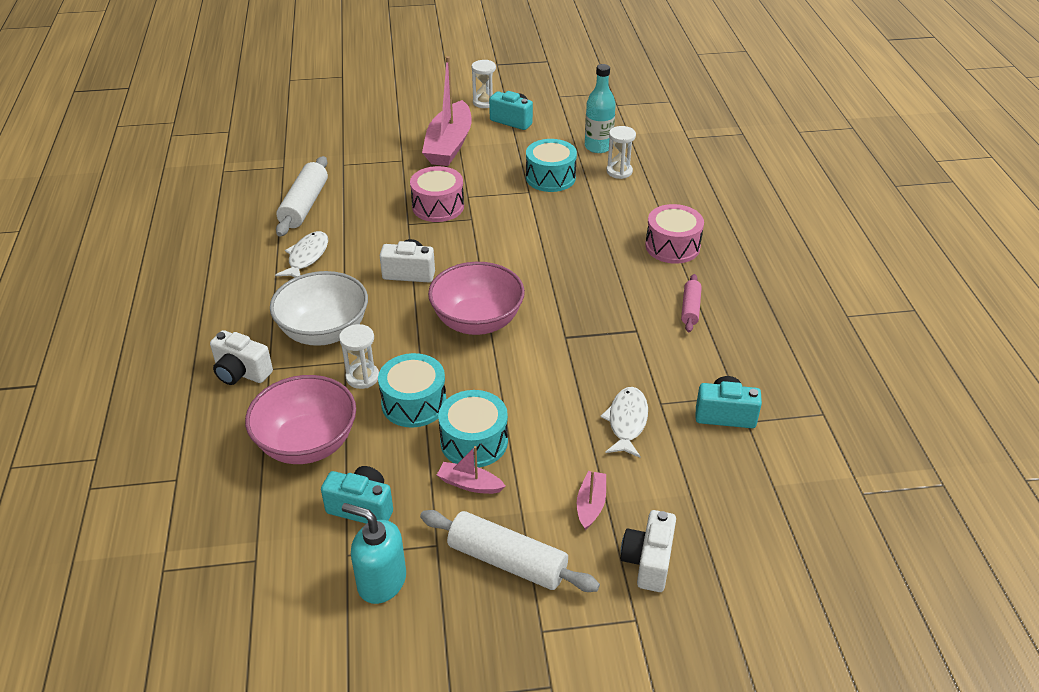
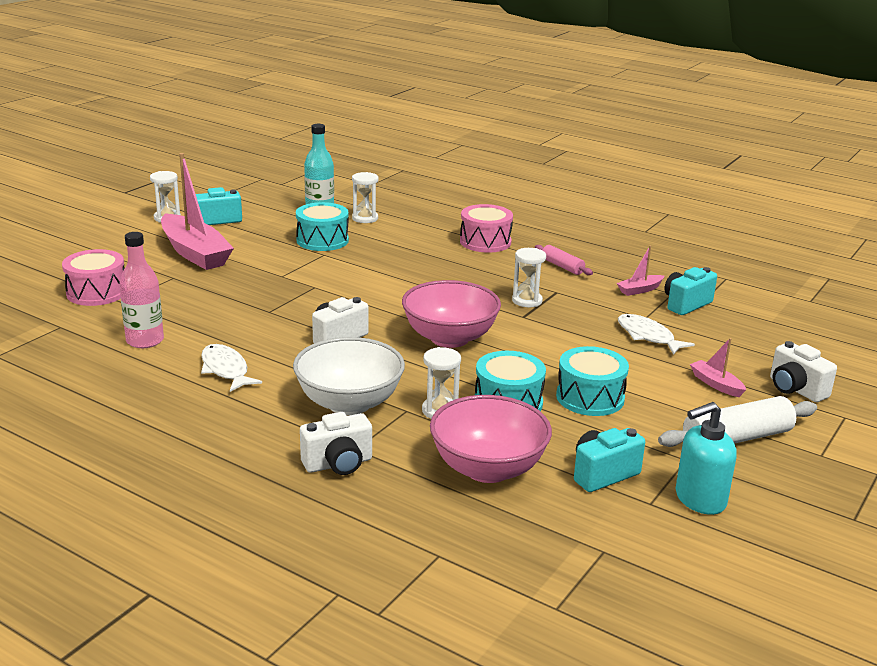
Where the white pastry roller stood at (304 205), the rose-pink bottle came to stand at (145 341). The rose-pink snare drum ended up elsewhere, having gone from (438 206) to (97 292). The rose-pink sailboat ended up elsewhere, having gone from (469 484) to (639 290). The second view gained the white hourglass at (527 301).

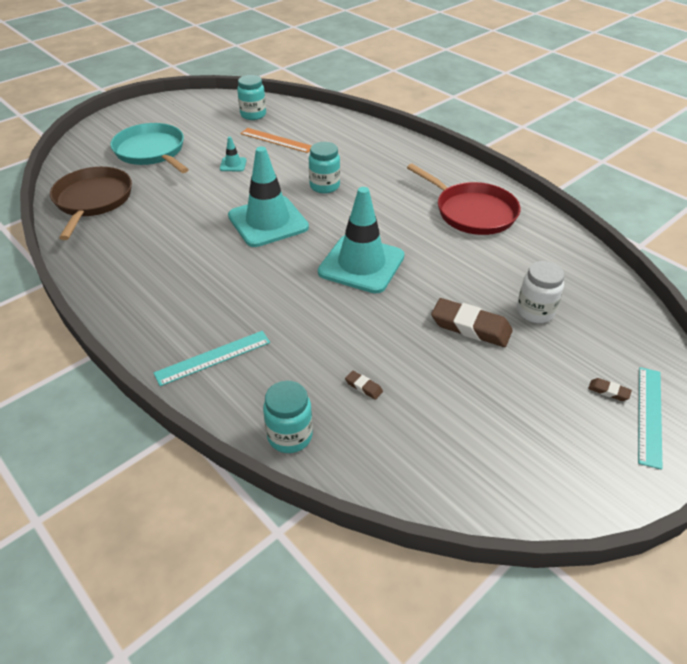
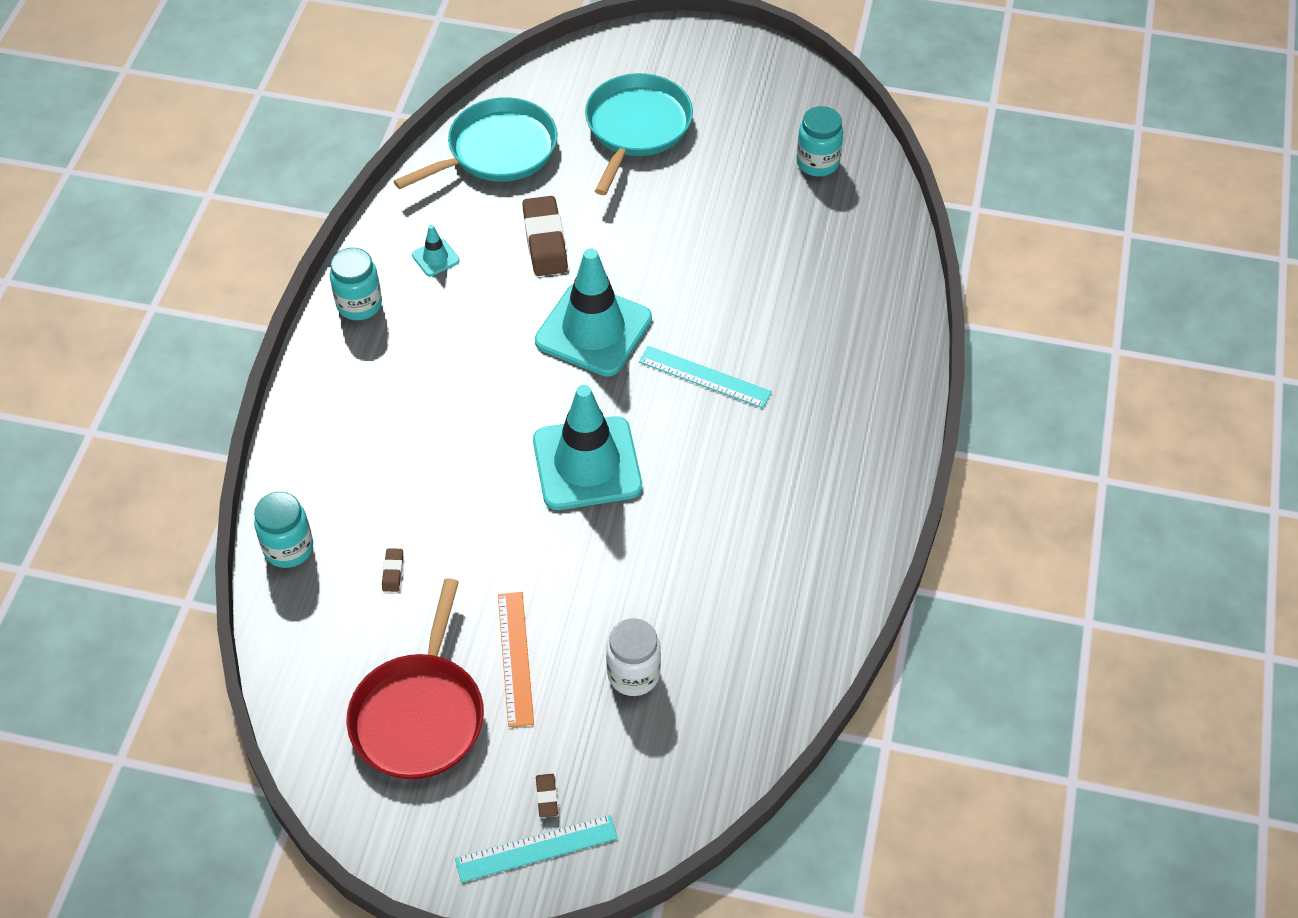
The orange-coloured straightedge ended up elsewhere, having gone from (276 140) to (515 658). The turquoise safety cone ended up elsewhere, having gone from (233 164) to (435 258). The turquoise preserve jar ended up elsewhere, having gone from (324 186) to (359 305). The crimson frying pan ended up elsewhere, having gone from (472 212) to (419 715). What was the dark brown frying pan at (92 200) turned into the turquoise frying pan at (497 151). The dark brown pencil eraser ended up elsewhere, having gone from (470 327) to (545 241). The turquoise straightedge ended up elsewhere, having gone from (213 357) to (704 377).

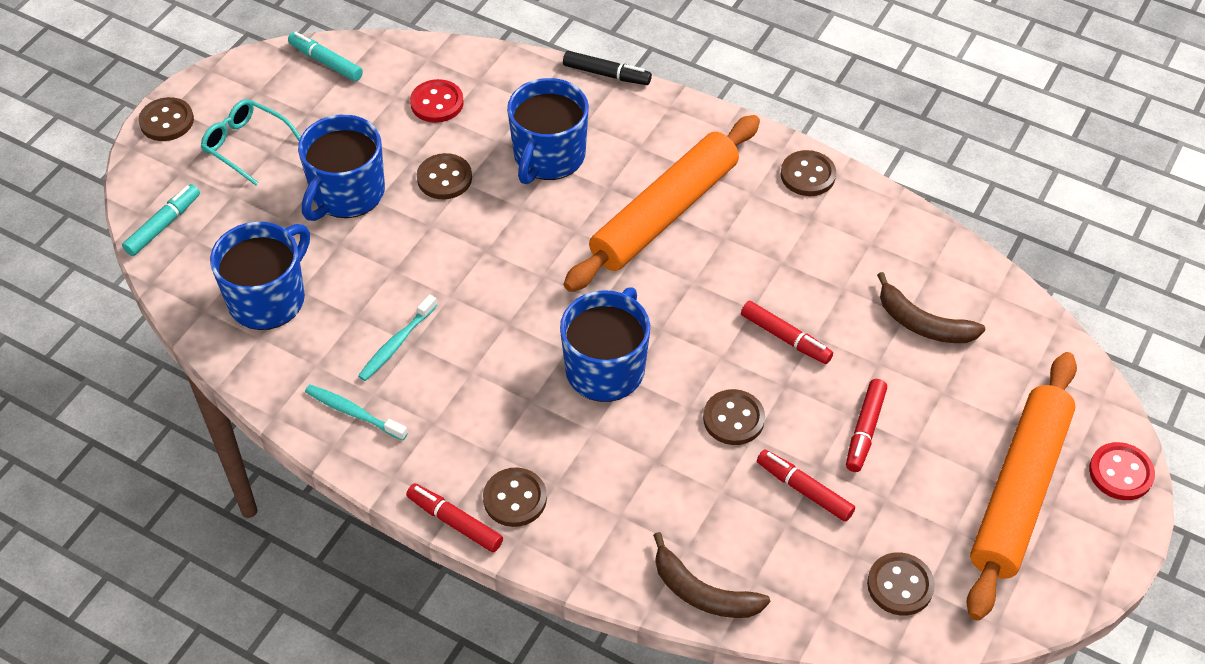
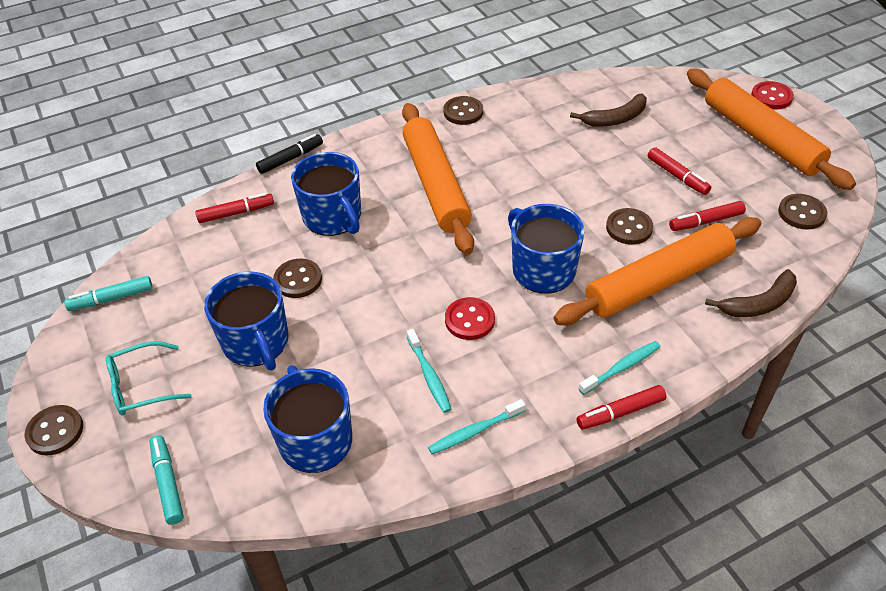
The crimson button ended up elsewhere, having gone from (437 103) to (469 320). The crimson marker pen ended up elsewhere, having gone from (785 337) to (236 213). Where the dark brown button stood at (515 499), the turquoise dental brush came to stand at (621 368). The second view gained the orange-coloured pastry roller at (658 281).

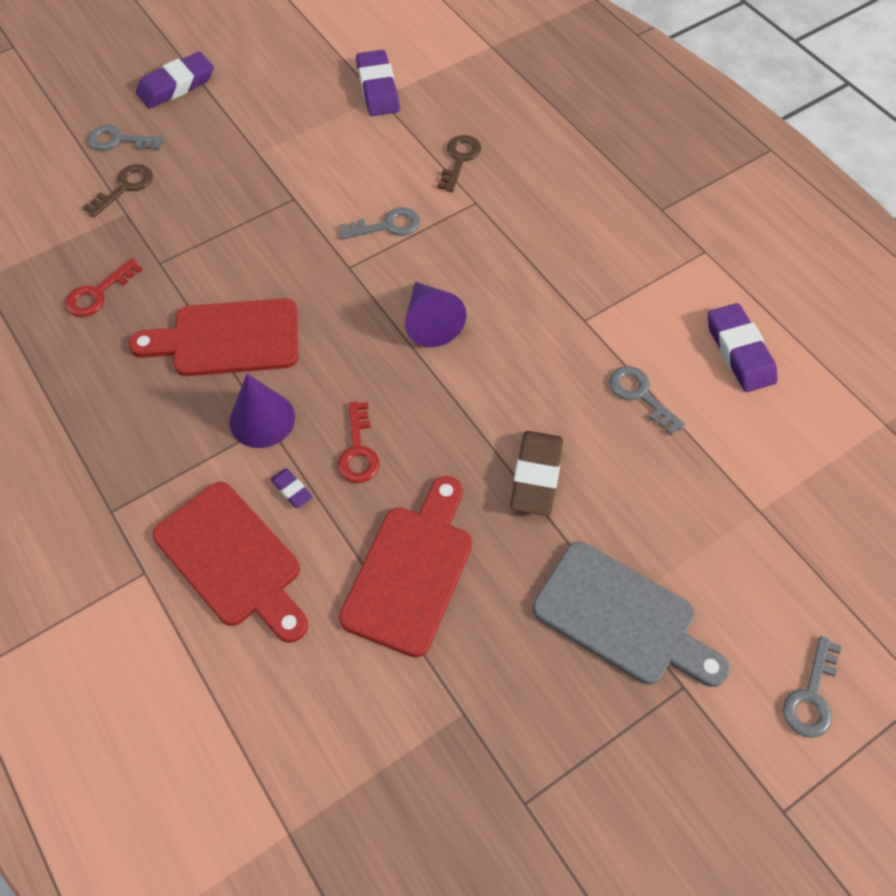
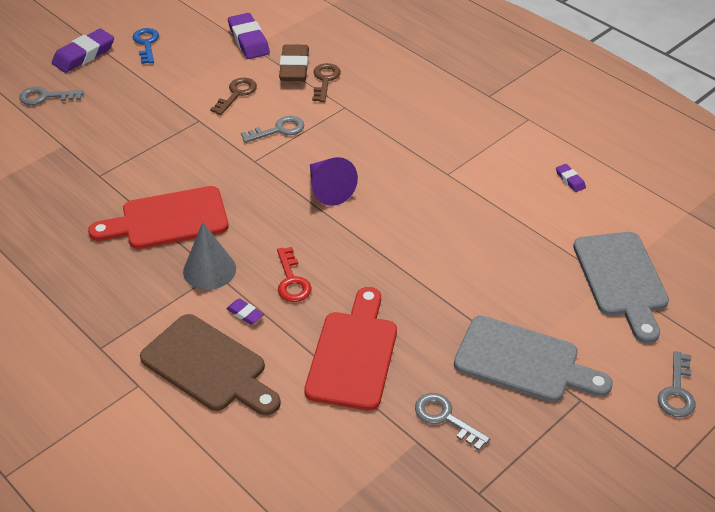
The dark brown latchkey ended up elsewhere, having gone from (125 188) to (236 94). The second view lost the crimson latchkey at (98 293). The size of the royal purple pencil eraser at (739 352) changed by a factor of 0.49. The ash-grey latchkey ended up elsewhere, having gone from (640 395) to (445 418). What was the royal purple solid cone at (262 419) turned into the ash-grey solid cone at (209 270). The dark brown pencil eraser ended up elsewhere, having gone from (536 476) to (294 67). What was the crimson bread board at (233 559) turned into the dark brown bread board at (208 366). The second view gained the cobalt latchkey at (146 44). The second view gained the ash-grey bread board at (622 279).

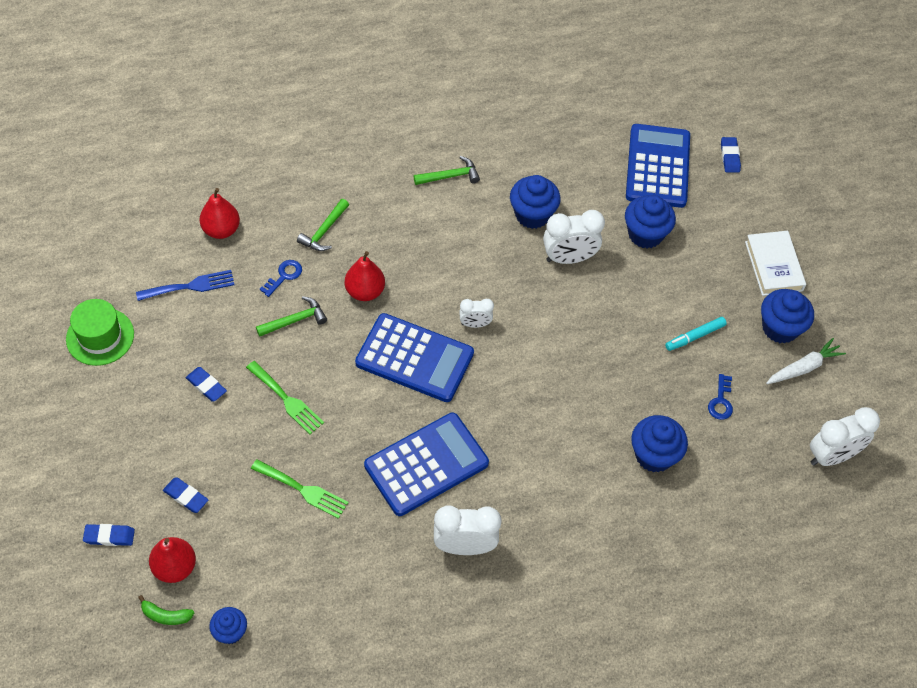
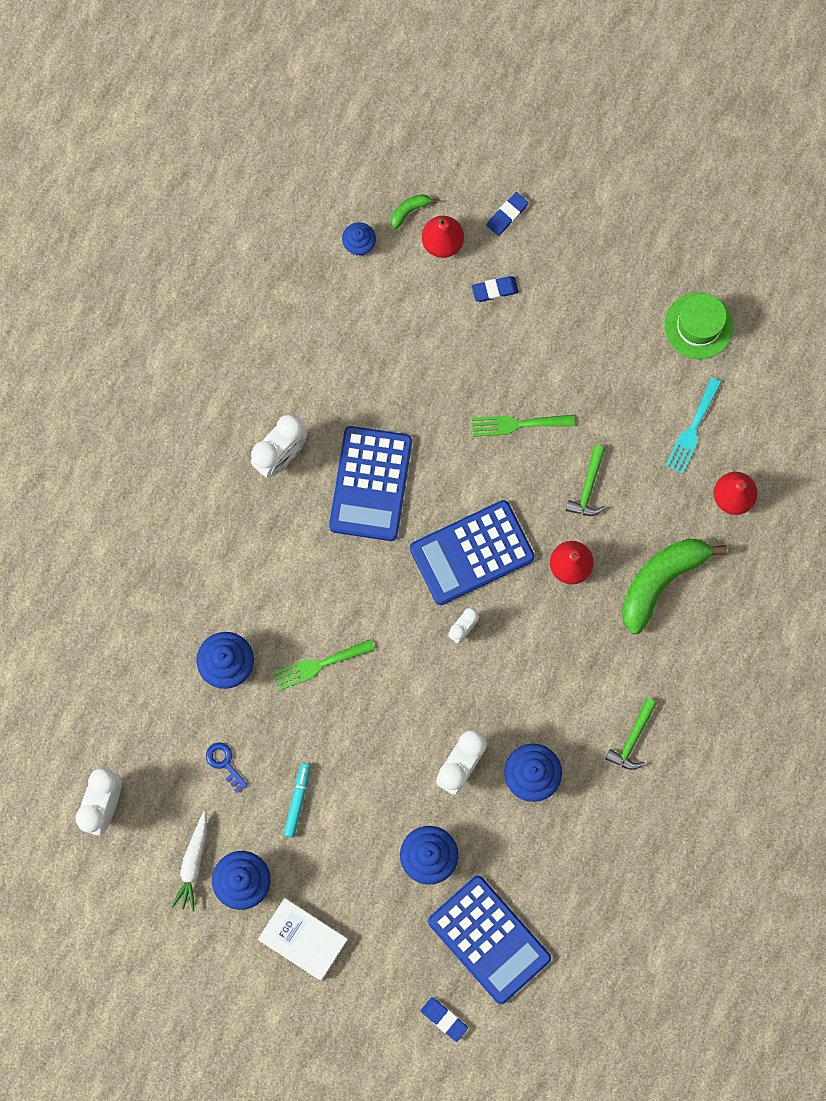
Where the green carpenter's hammer stood at (324 231), the green banana fruit came to stand at (661 581). The second view lost the cobalt latchkey at (284 276). What was the cobalt fork at (190 286) turned into the turquoise fork at (692 430). The second view lost the cobalt pencil eraser at (206 386). The green fork ended up elsewhere, having gone from (303 490) to (319 665).

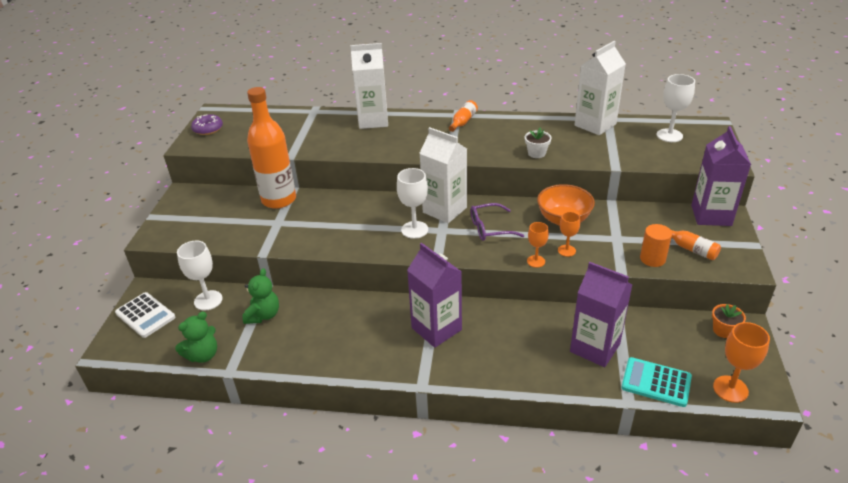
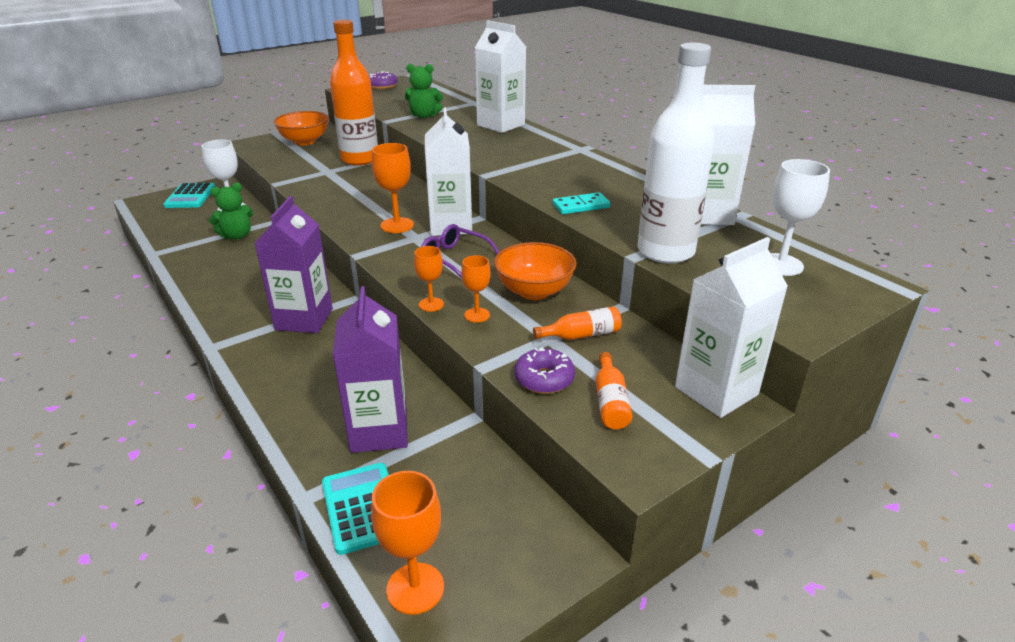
The orange-coloured bottle ended up elsewhere, having gone from (463 121) to (581 335). What was the royal purple milk carton at (711 215) turned into the white milk carton at (716 391). Where the white plant pot stood at (536 153), the turquoise domino came to stand at (581 206). What was the white goblet at (414 230) turned into the orange-coloured goblet at (397 225). Where the orange-coloured solid cylinder stood at (652 259), the royal purple donut came to stand at (544 379). What was the white pocket calculator at (145 315) turned into the turquoise pocket calculator at (190 196). The second view lost the orange-coloured plant pot at (723 330). The green stuffed bear ended up elsewhere, having gone from (203 355) to (424 116). The second view gained the white bottle at (665 252). The second view gained the orange-coloured serving bowl at (305 141).

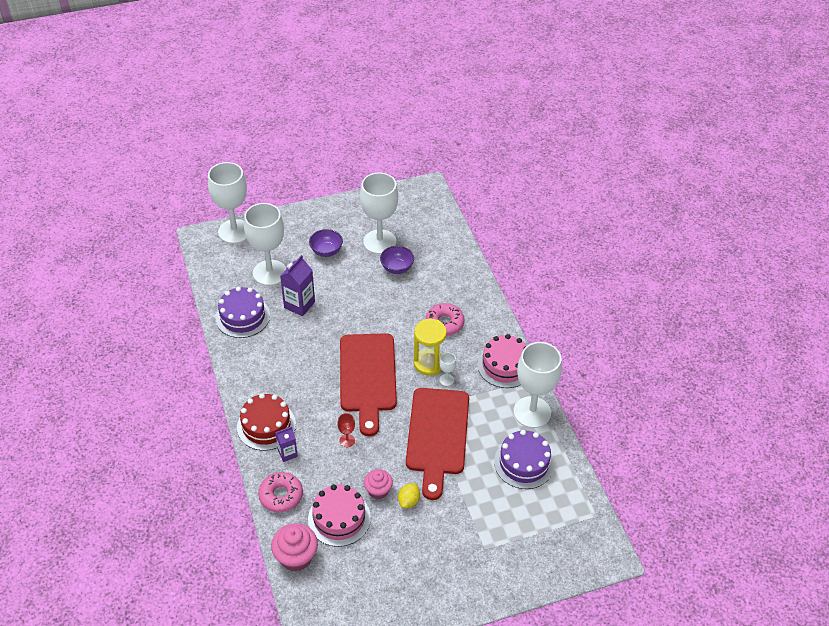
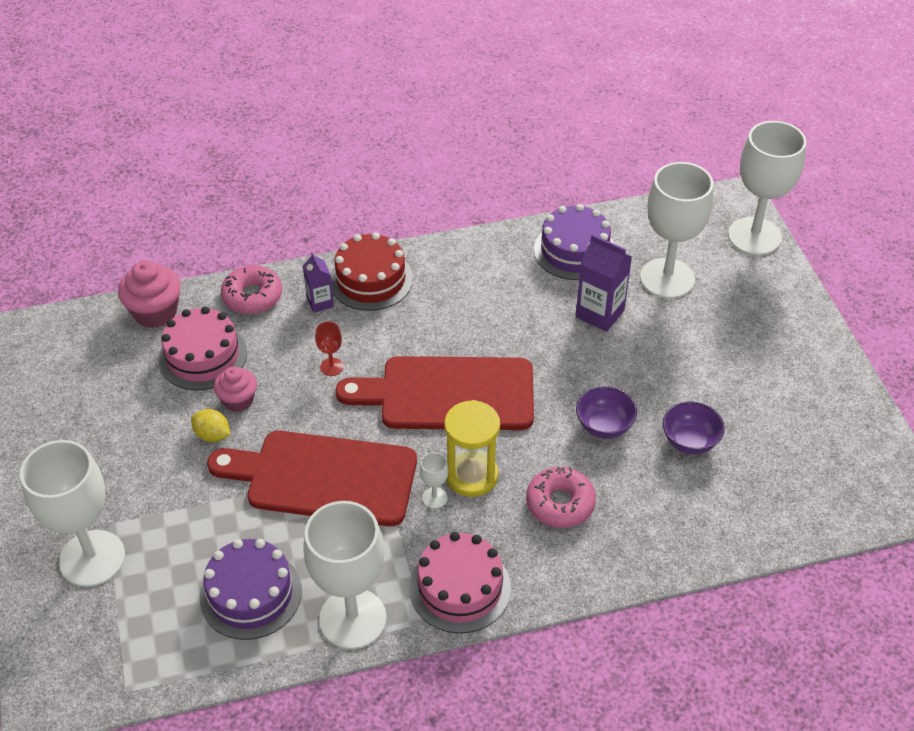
The white goblet ended up elsewhere, having gone from (379 242) to (92 558). The royal purple serving bowl ended up elsewhere, having gone from (326 251) to (604 426).

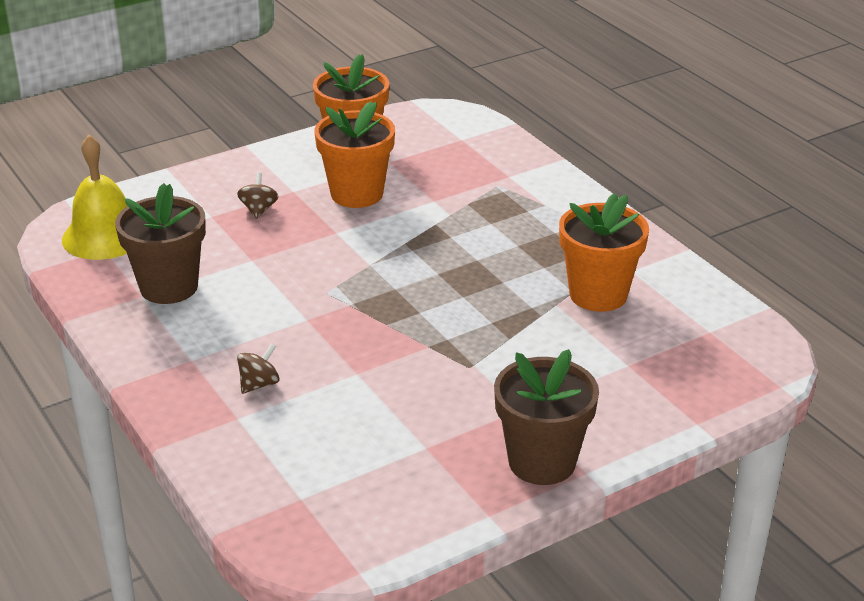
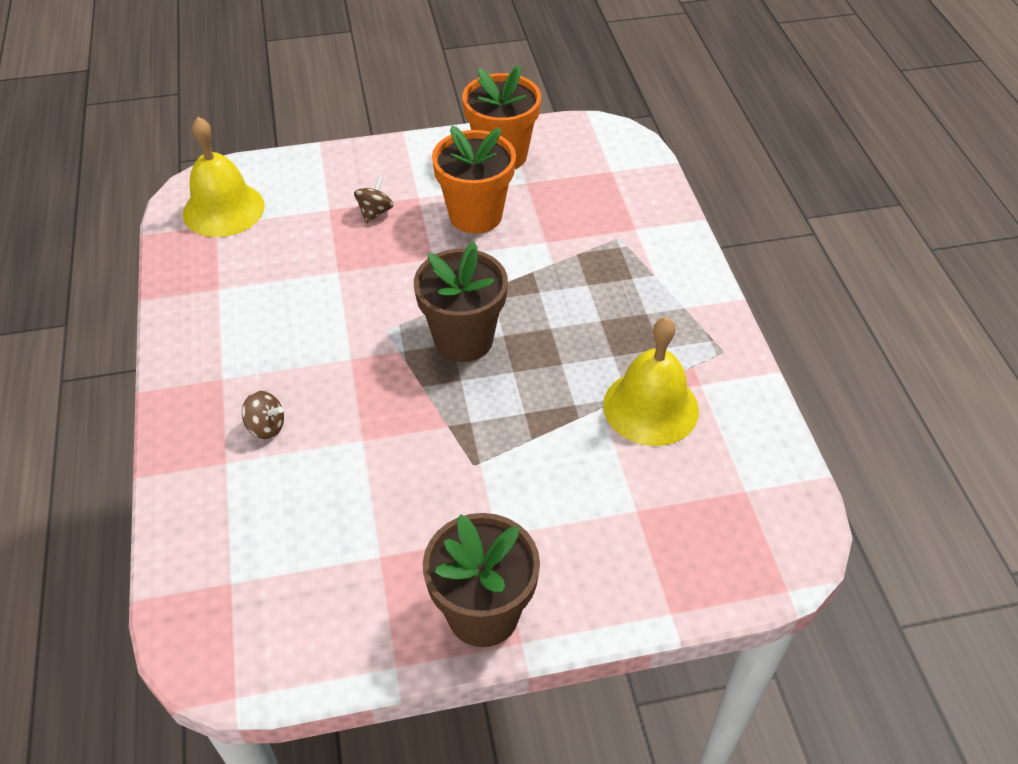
The dark brown plant pot ended up elsewhere, having gone from (169 287) to (463 339). Where the orange-coloured plant pot stood at (598 294), the golden hand bell came to stand at (651 407). The dark brown toy top at (259 384) ended up facing another way, 45 degrees clockwise from before.

